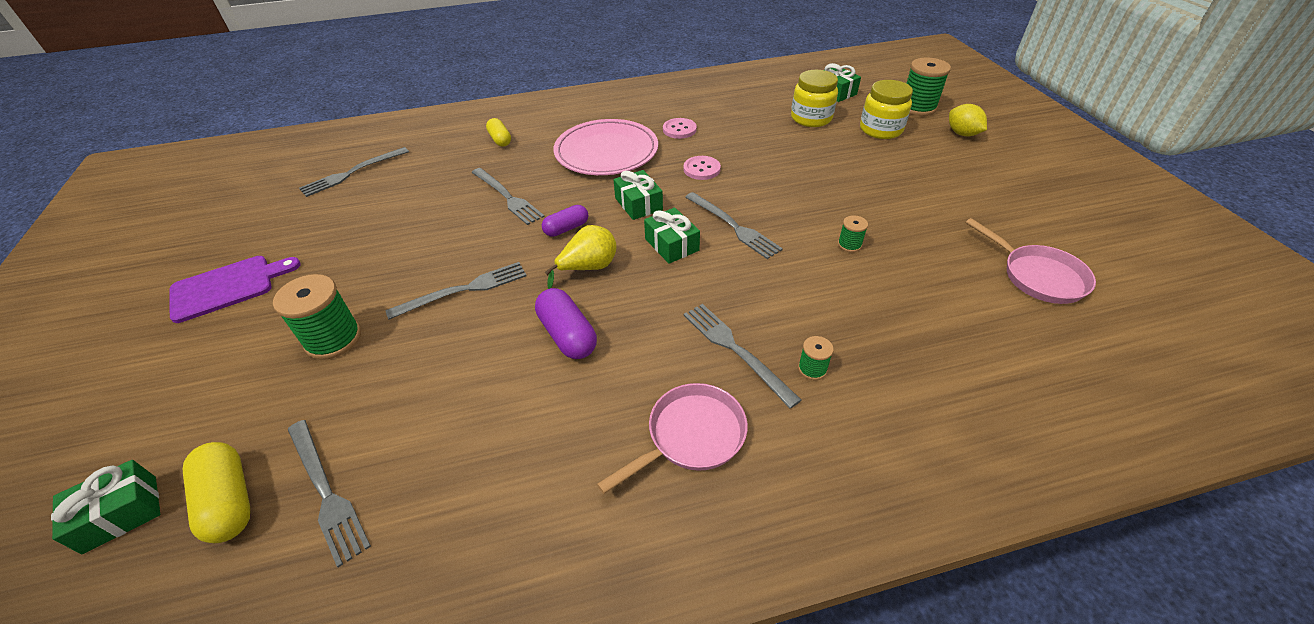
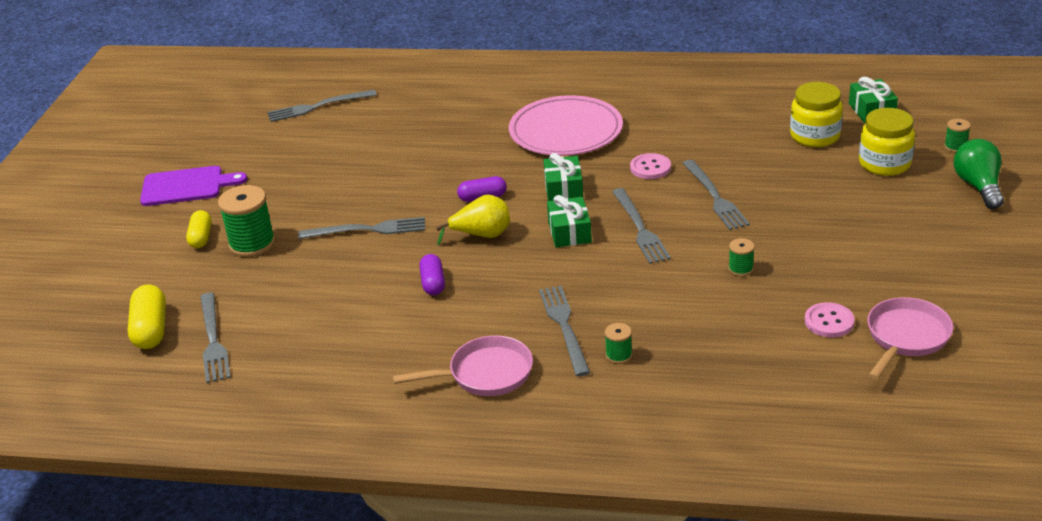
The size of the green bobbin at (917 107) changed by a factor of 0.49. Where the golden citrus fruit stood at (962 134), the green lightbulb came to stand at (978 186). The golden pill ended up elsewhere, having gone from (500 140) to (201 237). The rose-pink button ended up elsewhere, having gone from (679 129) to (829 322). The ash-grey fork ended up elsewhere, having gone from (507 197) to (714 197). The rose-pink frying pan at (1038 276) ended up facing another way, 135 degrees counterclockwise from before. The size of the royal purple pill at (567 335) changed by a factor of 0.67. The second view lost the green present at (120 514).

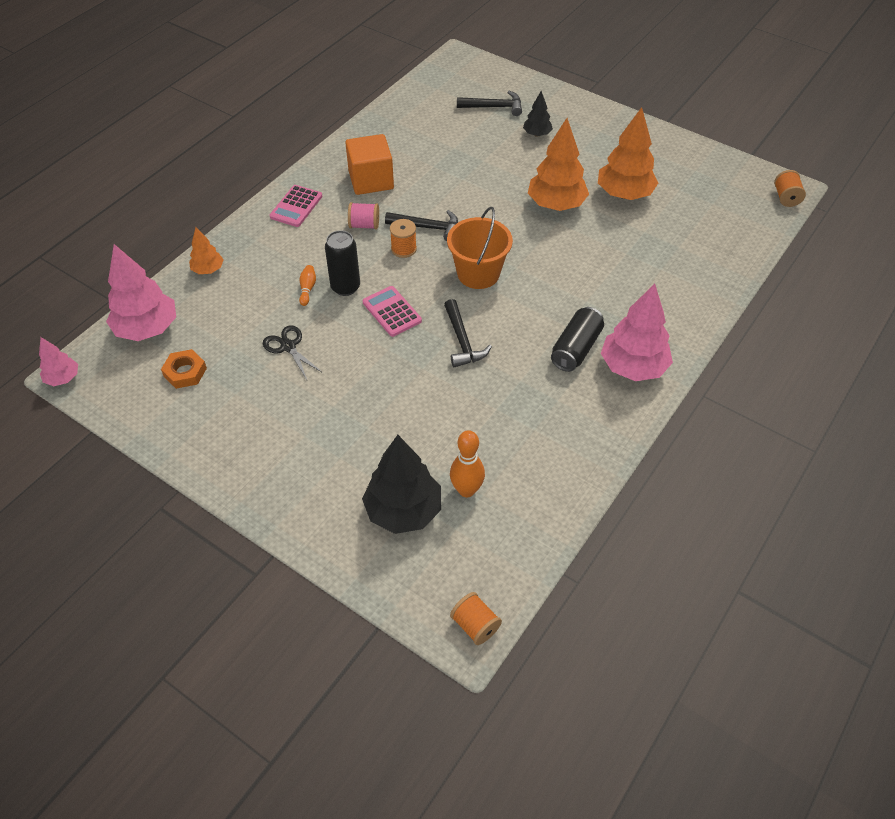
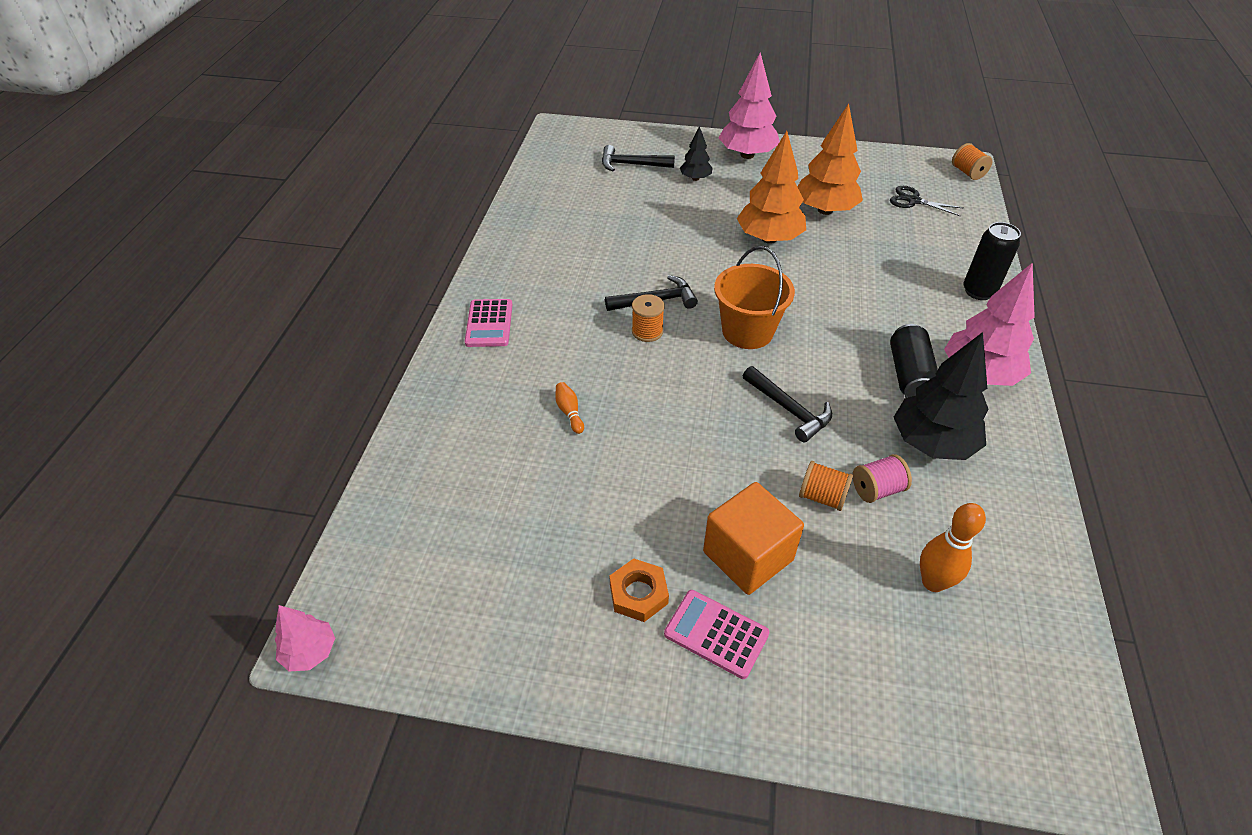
The jet-black carpenter's hammer at (494 107) ended up facing another way, 150 degrees counterclockwise from before. The orange-coloured solid cube ended up elsewhere, having gone from (371 180) to (748 556). The rose-pink bobbin ended up elsewhere, having gone from (364 225) to (877 489). The second view lost the orange-coloured tree at (208 270). The jet-black can ended up elsewhere, having gone from (345 287) to (978 291). The rose-pink tree ended up elsewhere, having gone from (147 329) to (747 155). The rose-pink pocket calculator ended up elsewhere, having gone from (392 312) to (716 634). The jet-black scissors ended up elsewhere, having gone from (288 346) to (913 200). The orange-coloured nut ended up elsewhere, having gone from (185 372) to (638 594). The jet-black tree ended up elsewhere, having gone from (403 511) to (932 443). The orange-coloured bobbin ended up elsewhere, having gone from (475 625) to (822 497).

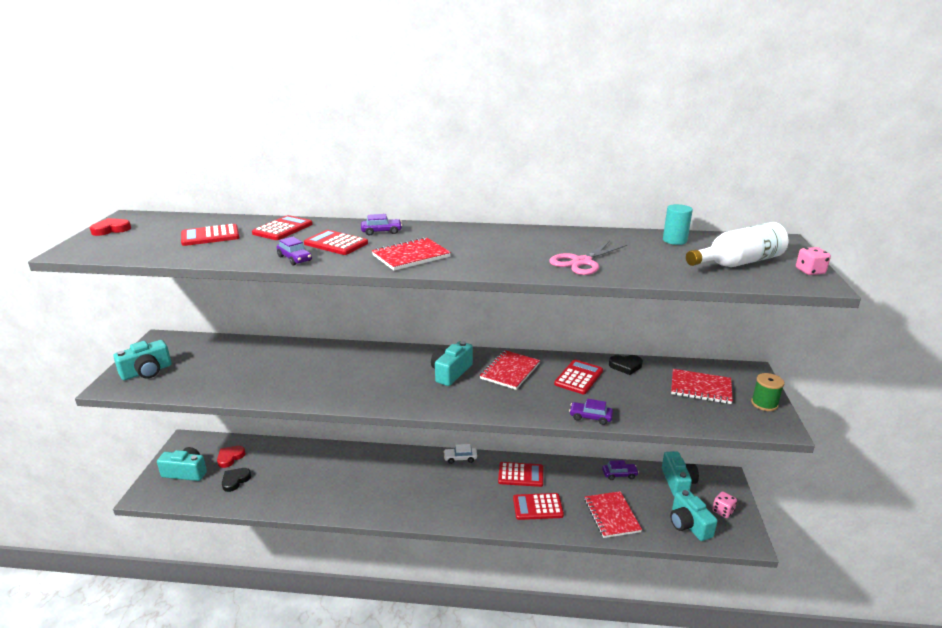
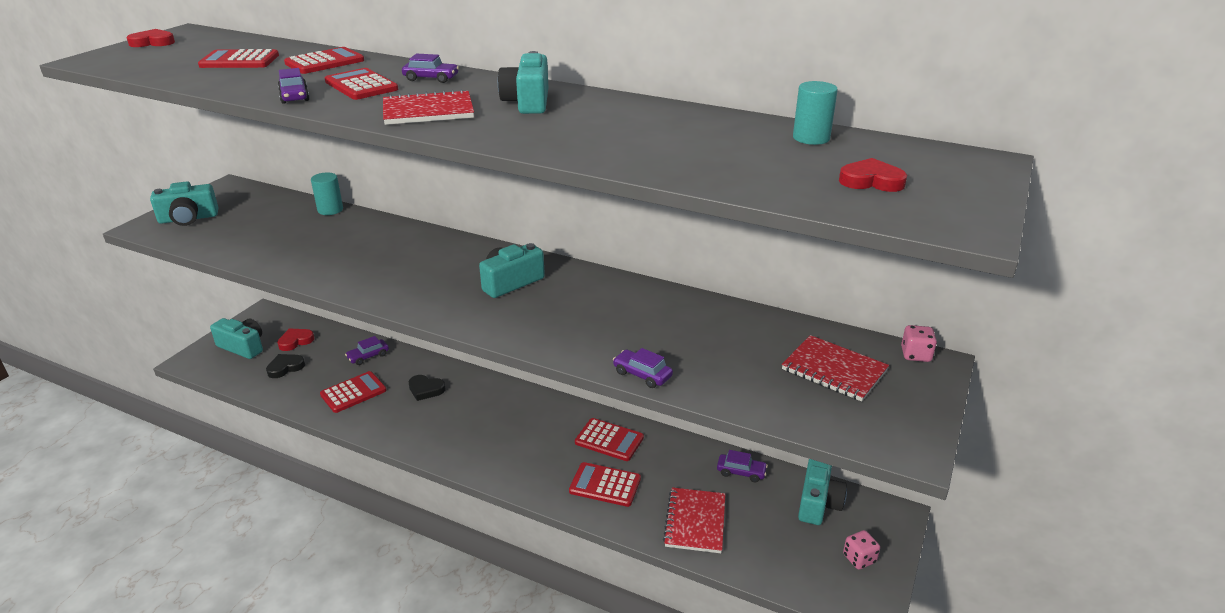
Where the white bottle stood at (738 263), the crimson heart came to stand at (871 181). The second view lost the rose-pink scissors at (582 262). The rose-pink dice ended up elsewhere, having gone from (810 271) to (915 355). The second view lost the crimson notepad at (510 371). The jet-black heart ended up elsewhere, having gone from (625 366) to (426 389). The crimson pocket calculator ended up elsewhere, having gone from (578 377) to (353 392). The second view lost the green bobbin at (764 404). The second view lost the white car at (460 458). The turquoise camera ended up elsewhere, having gone from (689 524) to (528 102). The second view gained the turquoise solid cylinder at (330 210). The second view gained the royal purple car at (368 356).

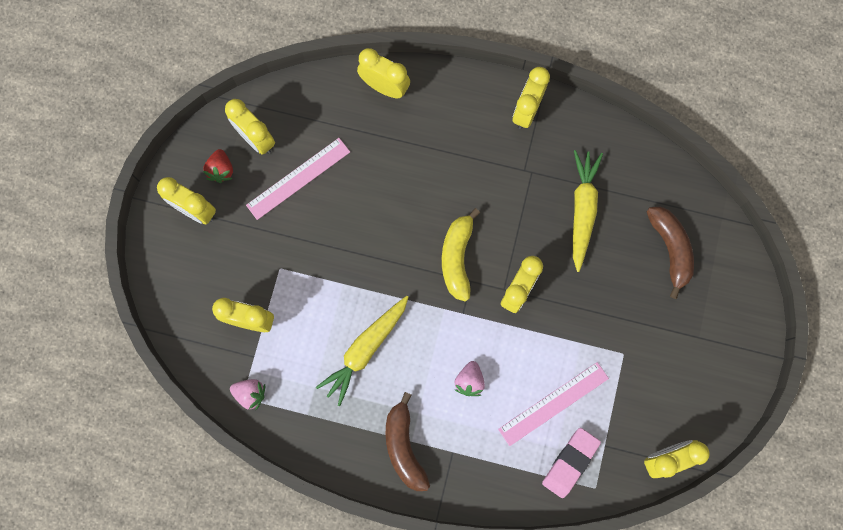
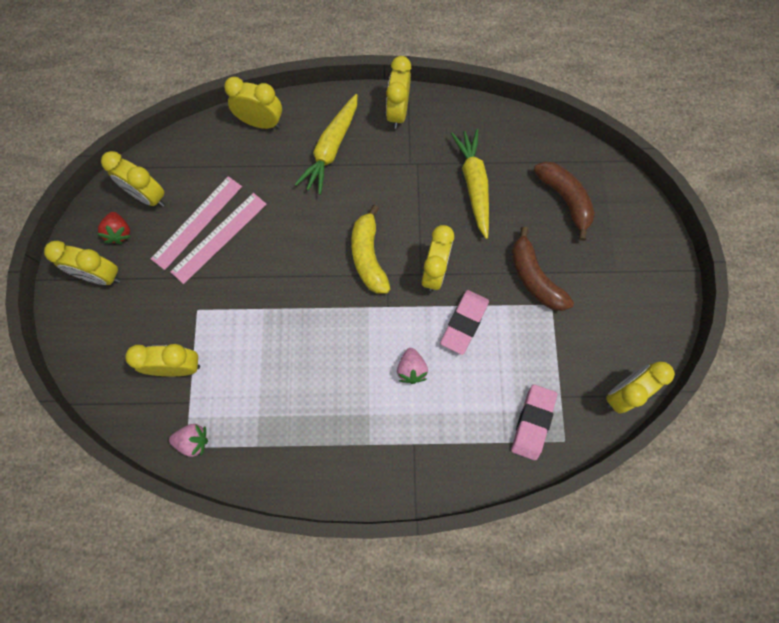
The golden root vegetable ended up elsewhere, having gone from (365 350) to (331 149). The rose-pink straightedge ended up elsewhere, having gone from (553 403) to (219 237). The dark brown banana fruit ended up elsewhere, having gone from (404 446) to (534 278). The second view gained the rose-pink pencil eraser at (464 323).

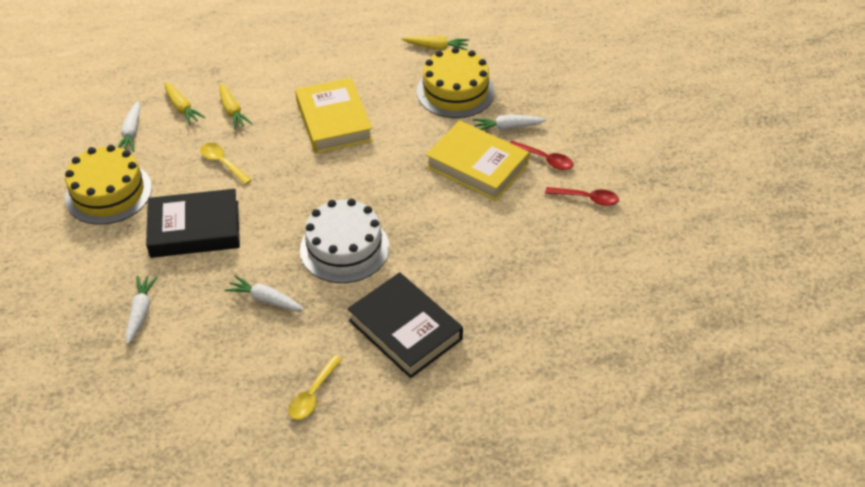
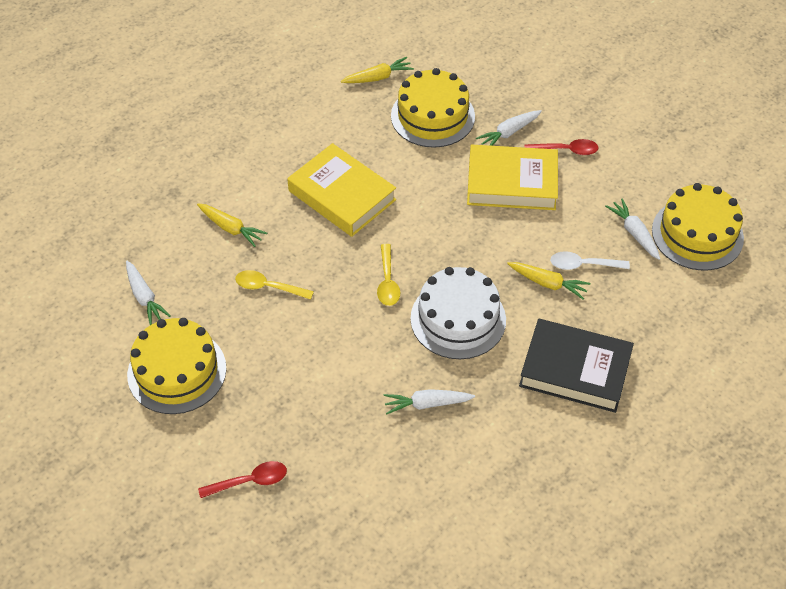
The golden root vegetable ended up elsewhere, having gone from (182 108) to (547 283). The crimson spoon ended up elsewhere, having gone from (587 198) to (249 481). The second view lost the jet-black book at (195 229). The white root vegetable ended up elsewhere, having gone from (141 312) to (634 233). The golden spoon ended up elsewhere, having gone from (313 394) to (387 282). The second view gained the golden cake at (697 234). The second view gained the white spoon at (583 265).

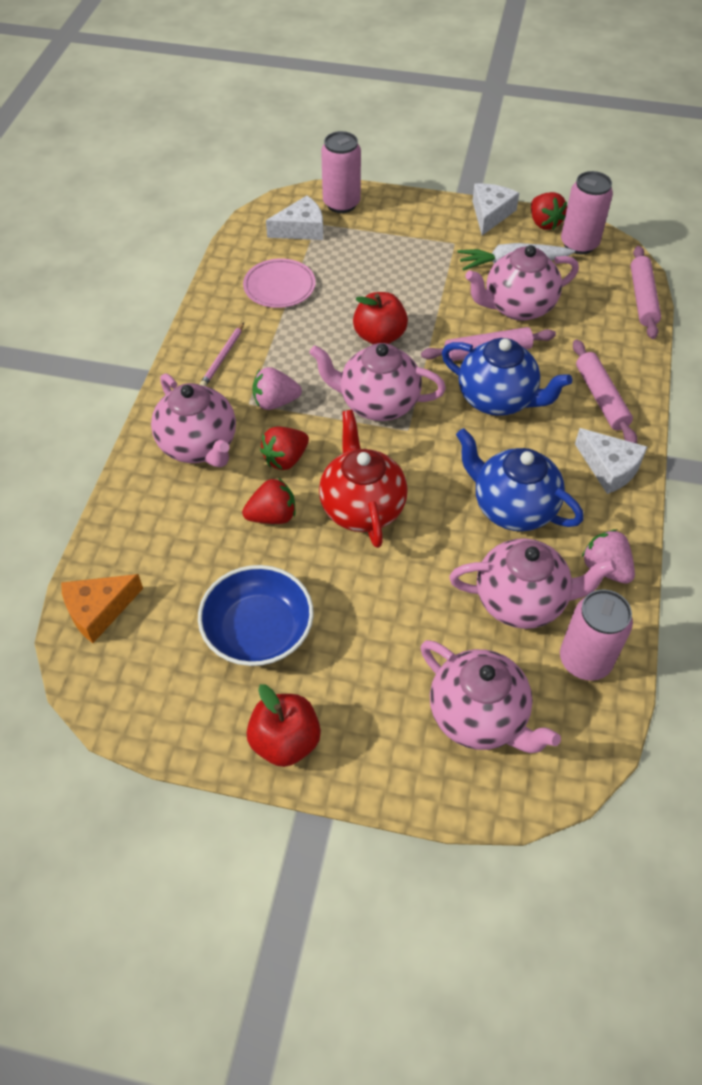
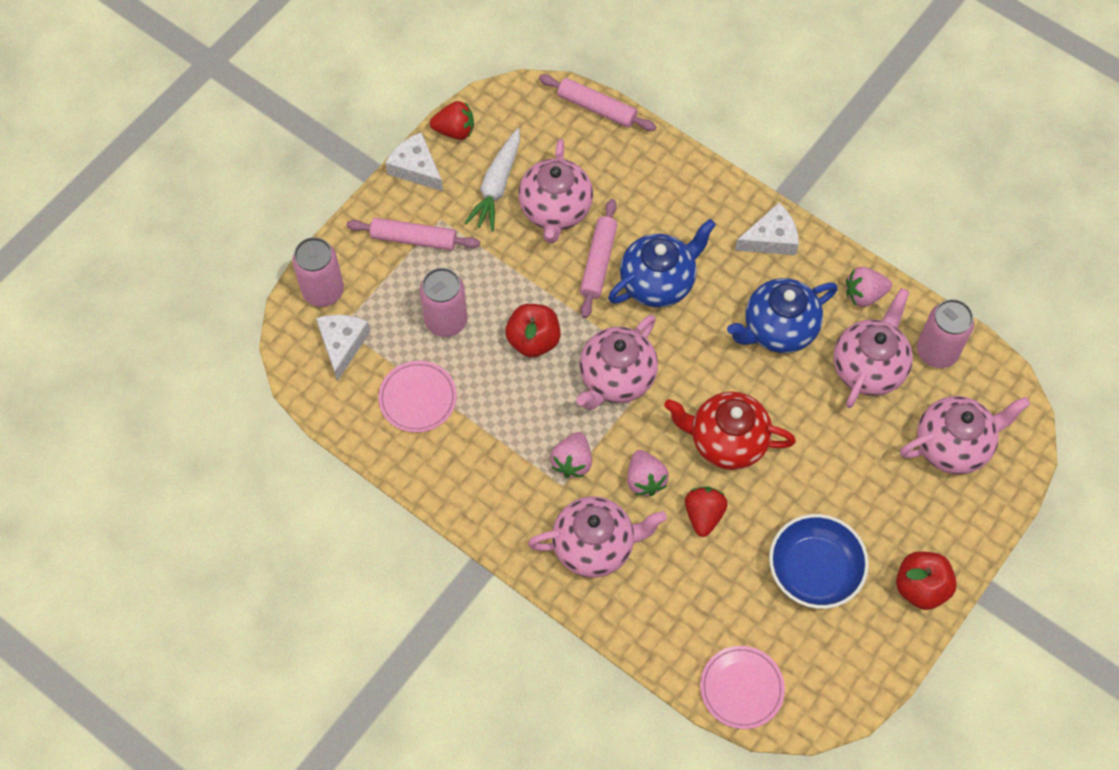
The rose-pink can ended up elsewhere, having gone from (579 244) to (446 321). The second view lost the rose-pink pencil at (223 357). The rose-pink pastry roller ended up elsewhere, having gone from (601 398) to (414 239). What was the crimson toy strawberry at (285 459) turned into the rose-pink toy strawberry at (645 480). Where the orange-coloured cheese wedge stood at (98 610), the rose-pink dinner plate came to stand at (741 688).

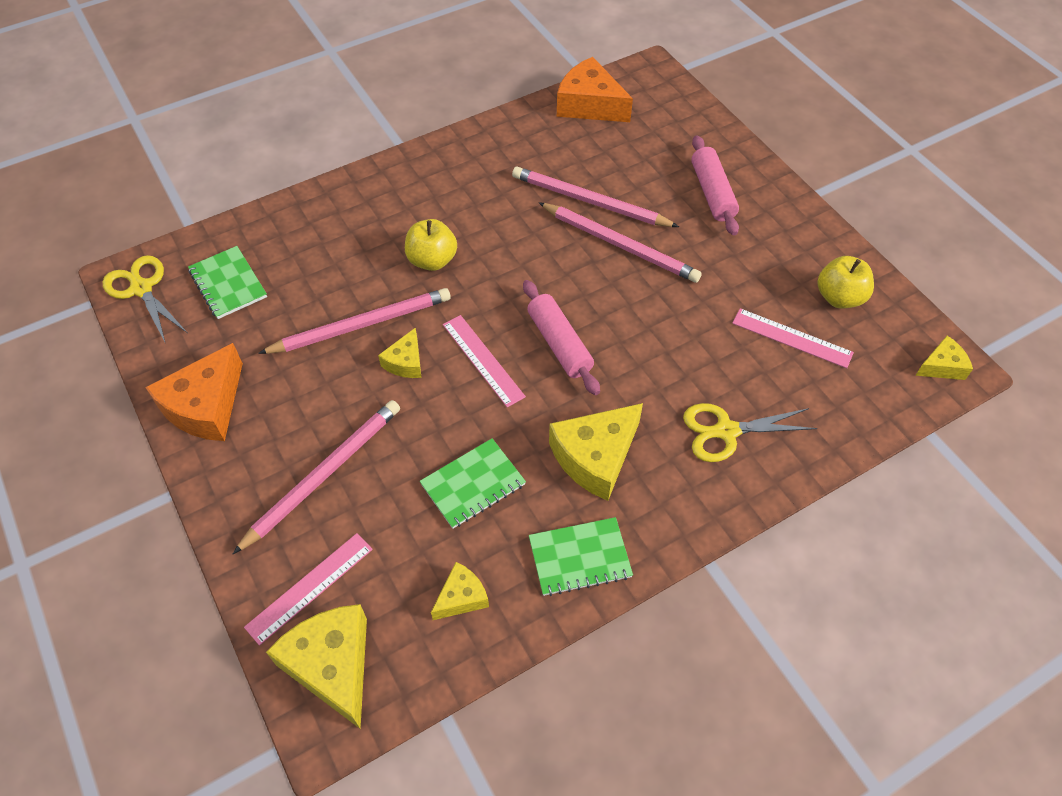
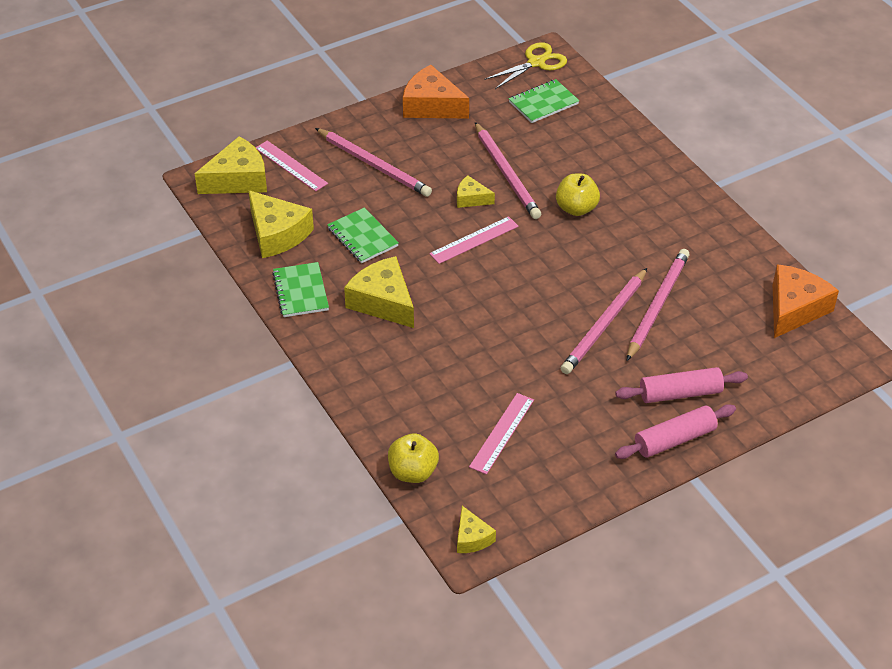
The golden apple fruit ended up elsewhere, having gone from (839 297) to (413 472). The rose-pink pastry roller ended up elsewhere, having gone from (559 344) to (674 439). The second view lost the golden scissors at (726 431). The size of the golden cheese wedge at (461 597) changed by a factor of 1.85.

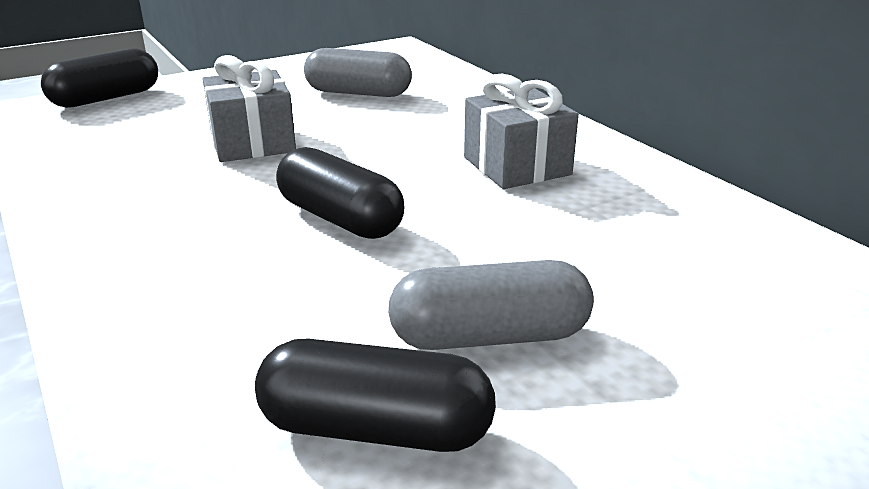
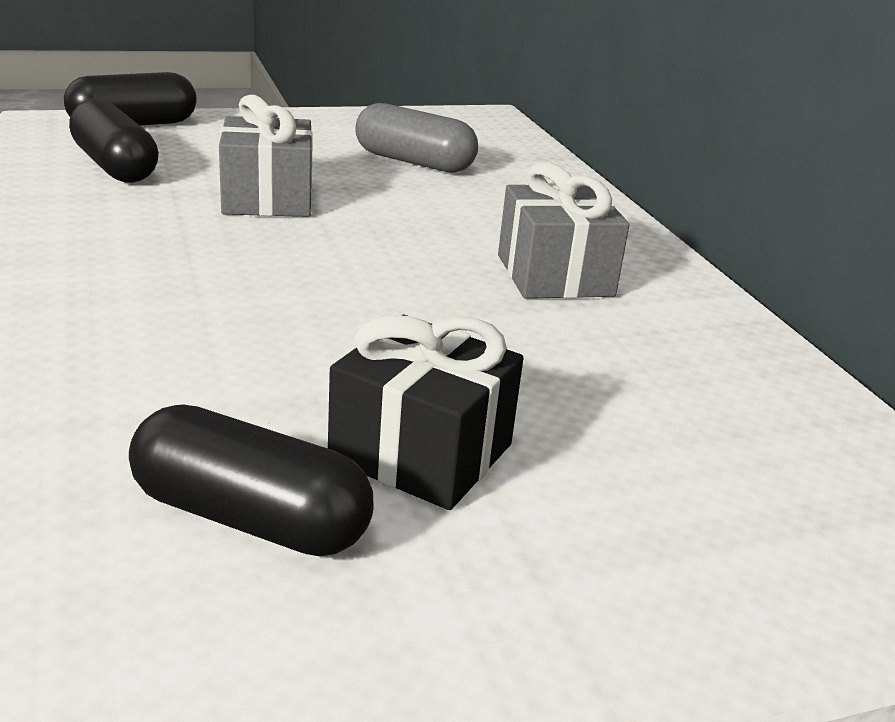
The jet-black pill ended up elsewhere, having gone from (340 218) to (115 166). Where the ash-grey pill stood at (490 336), the jet-black present came to stand at (421 452).

